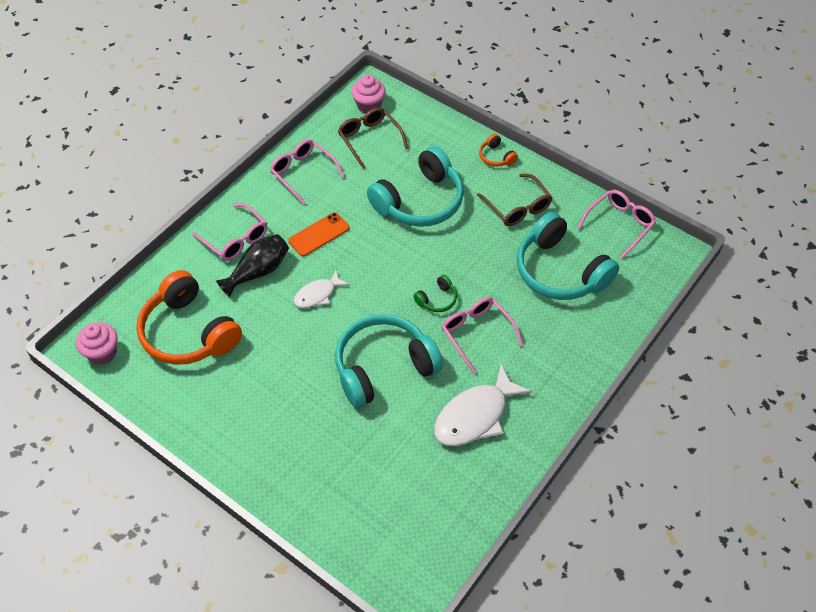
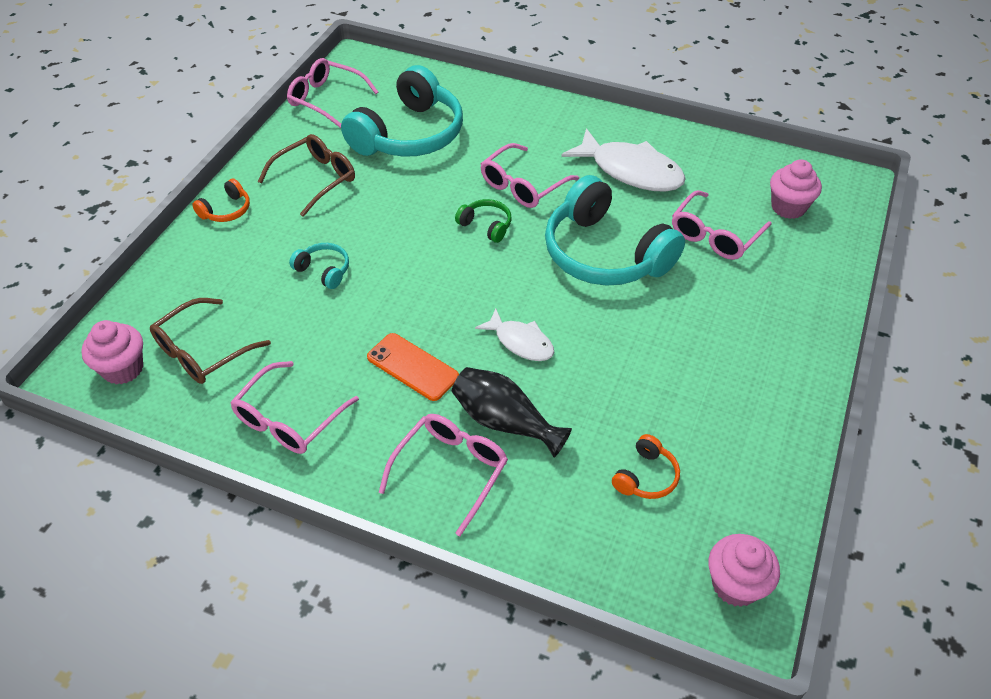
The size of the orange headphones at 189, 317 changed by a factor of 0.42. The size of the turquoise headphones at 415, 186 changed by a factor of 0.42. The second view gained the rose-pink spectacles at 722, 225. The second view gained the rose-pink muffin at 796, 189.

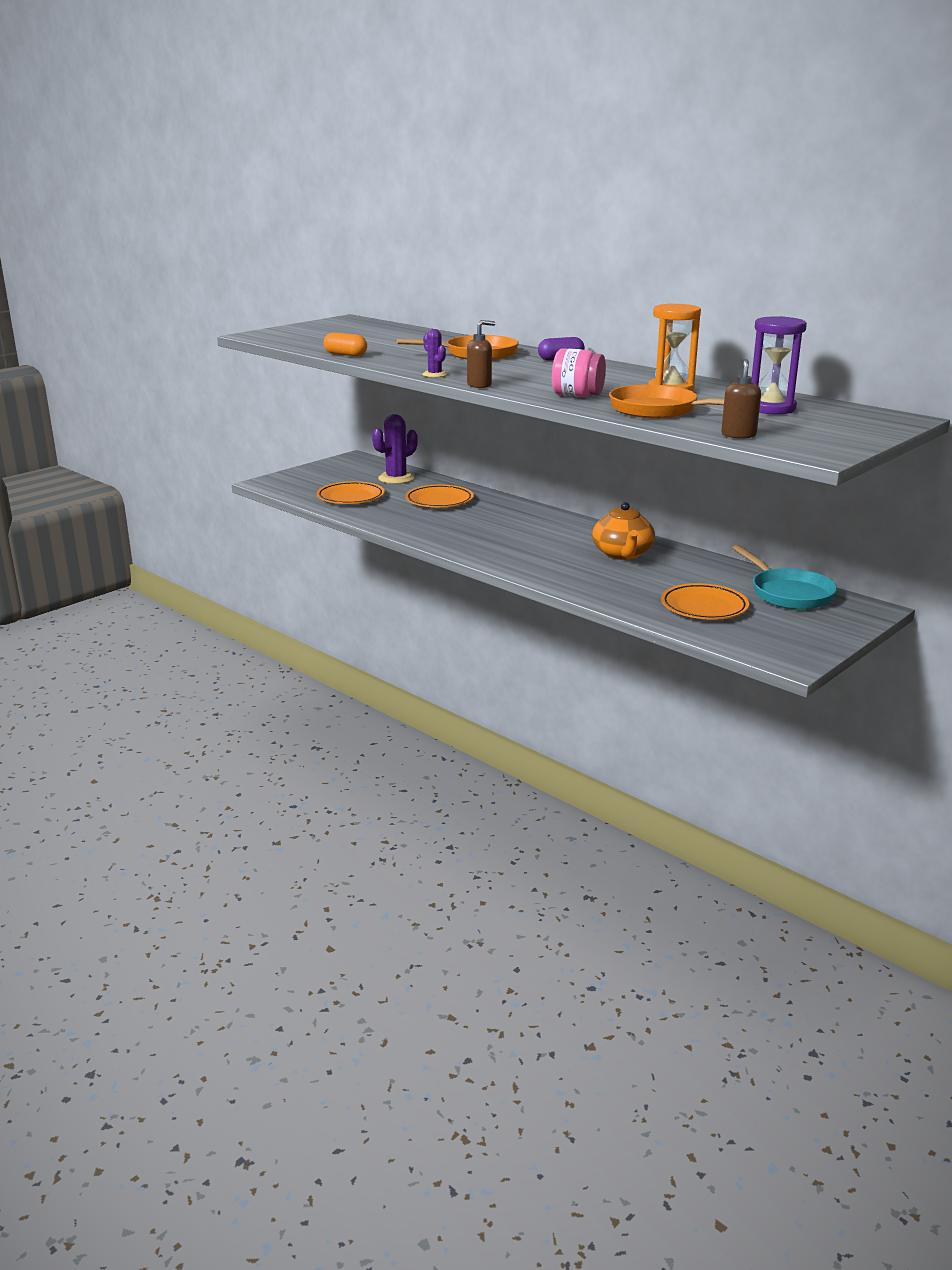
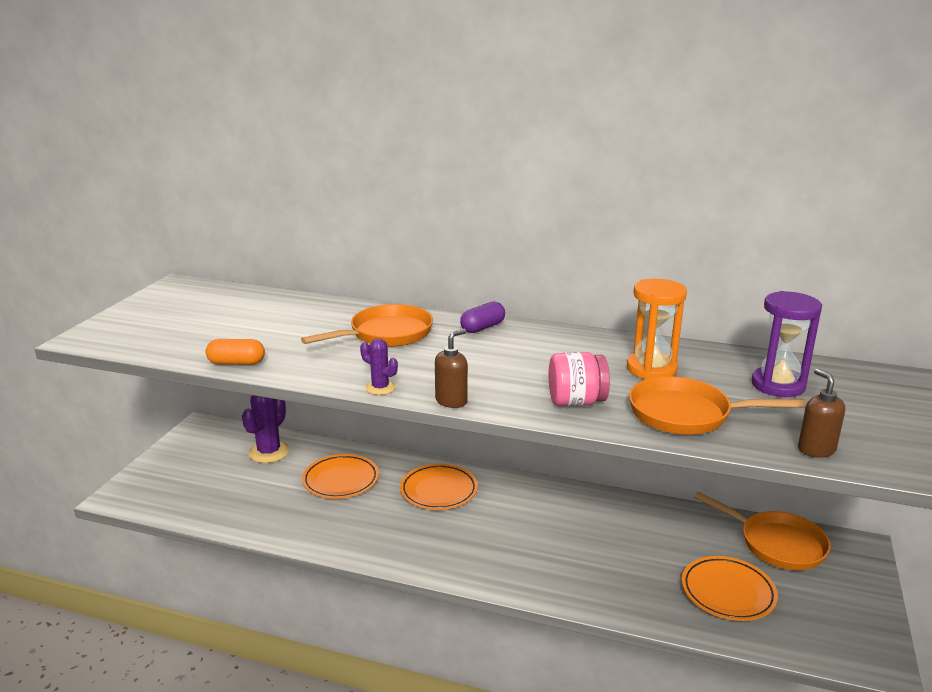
The orange flat dish ended up elsewhere, having gone from 350, 492 to 439, 487. The second view lost the orange tea pot at 623, 531. What was the turquoise pan at 784, 577 turned into the orange pan at 762, 531.

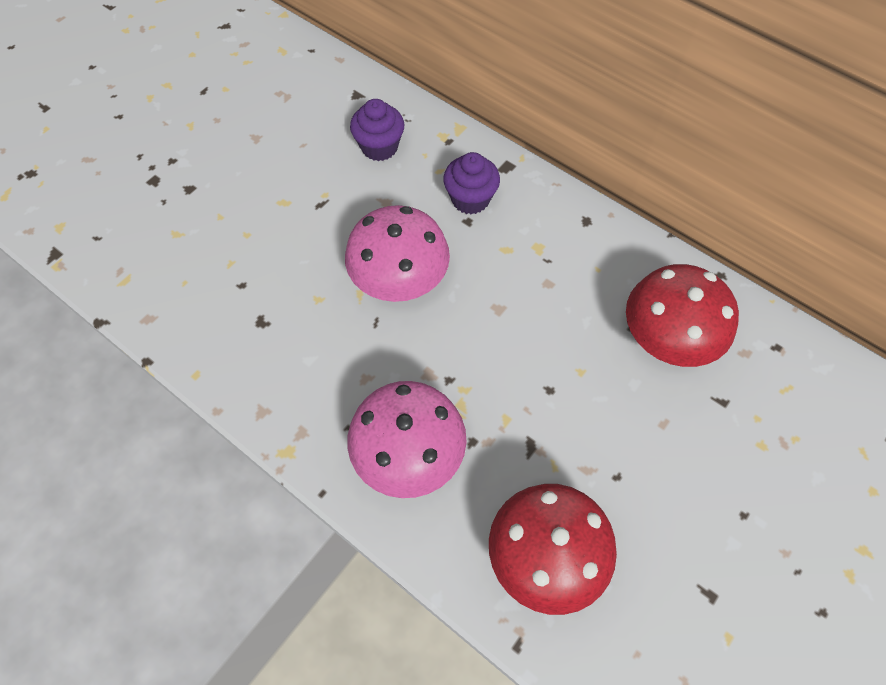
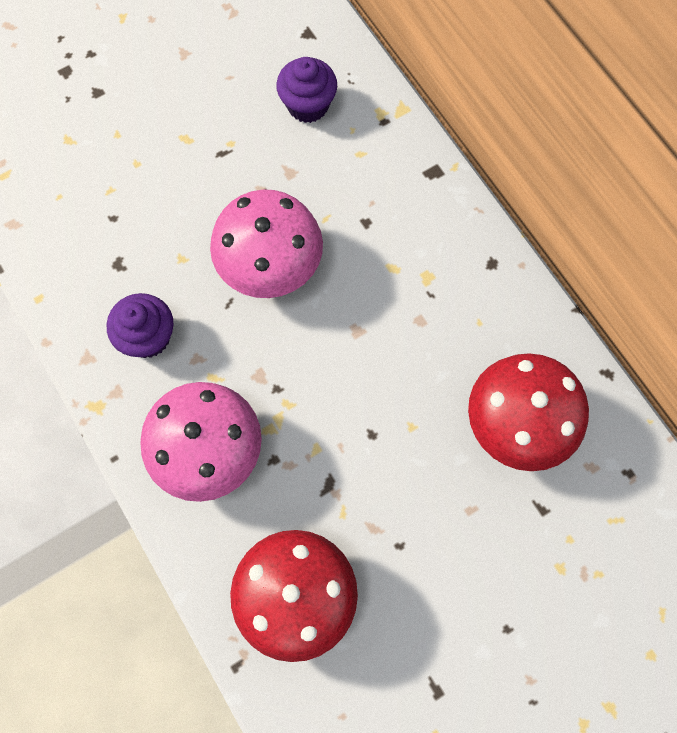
The violet muffin ended up elsewhere, having gone from 471, 183 to 140, 325.

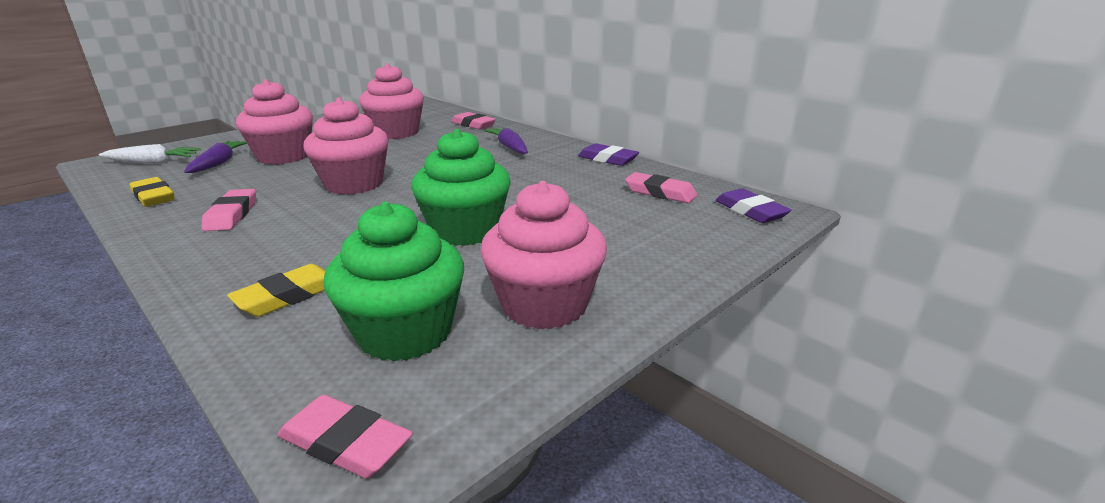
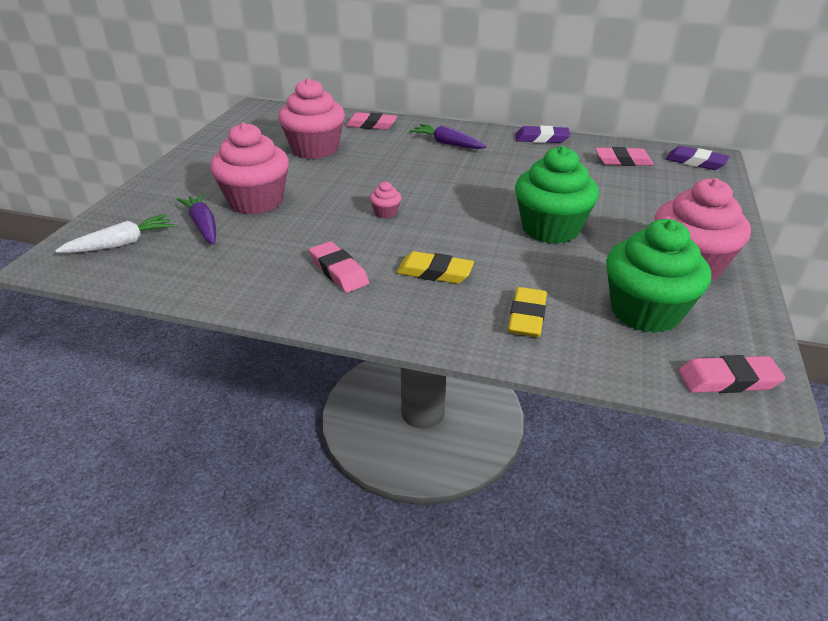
The bright yellow gum eraser ended up elsewhere, having gone from 152, 192 to 435, 267. The size of the rose-pink muffin at 346, 146 changed by a factor of 0.41.

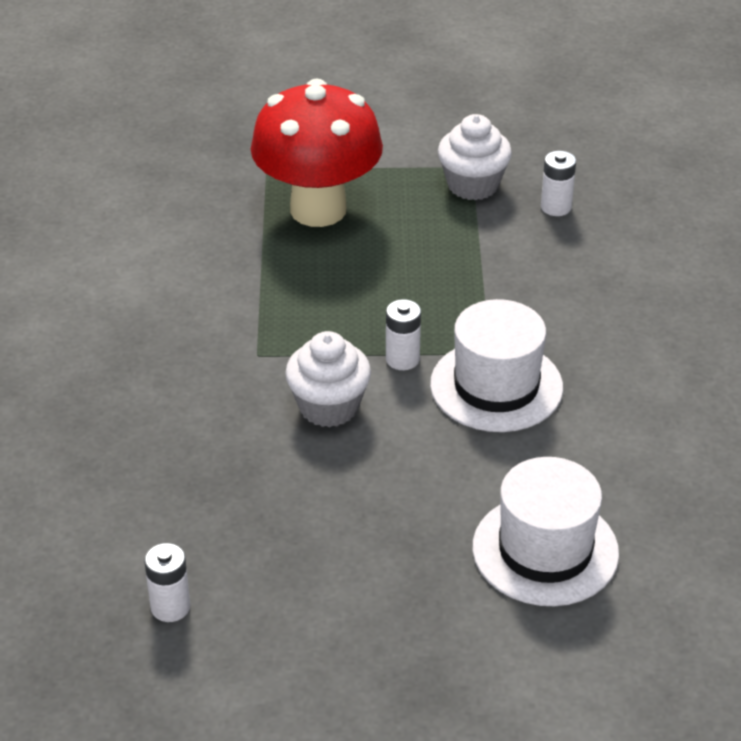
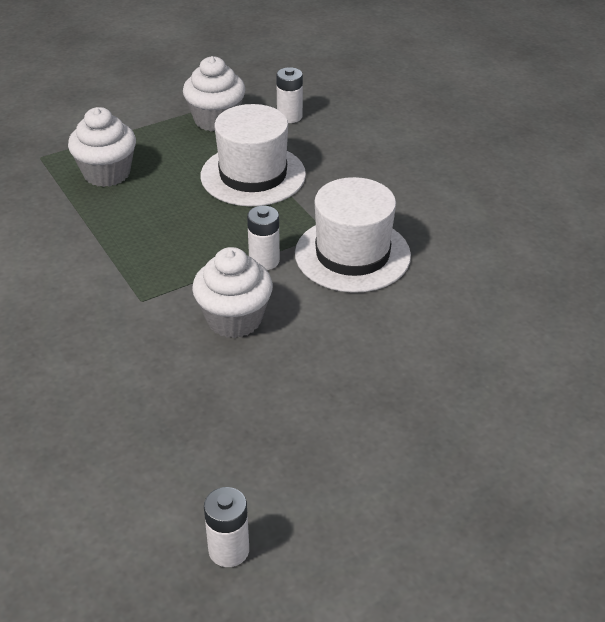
Where the scarlet fungus stood at 317, 152, the pure white muffin came to stand at 102, 147. The pure white hat ended up elsewhere, having gone from 546, 531 to 253, 155.

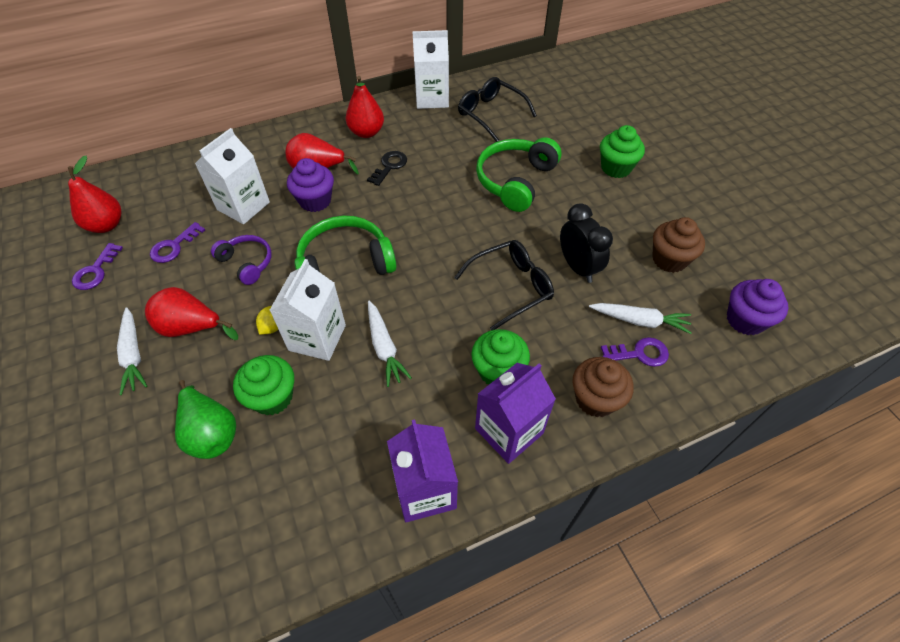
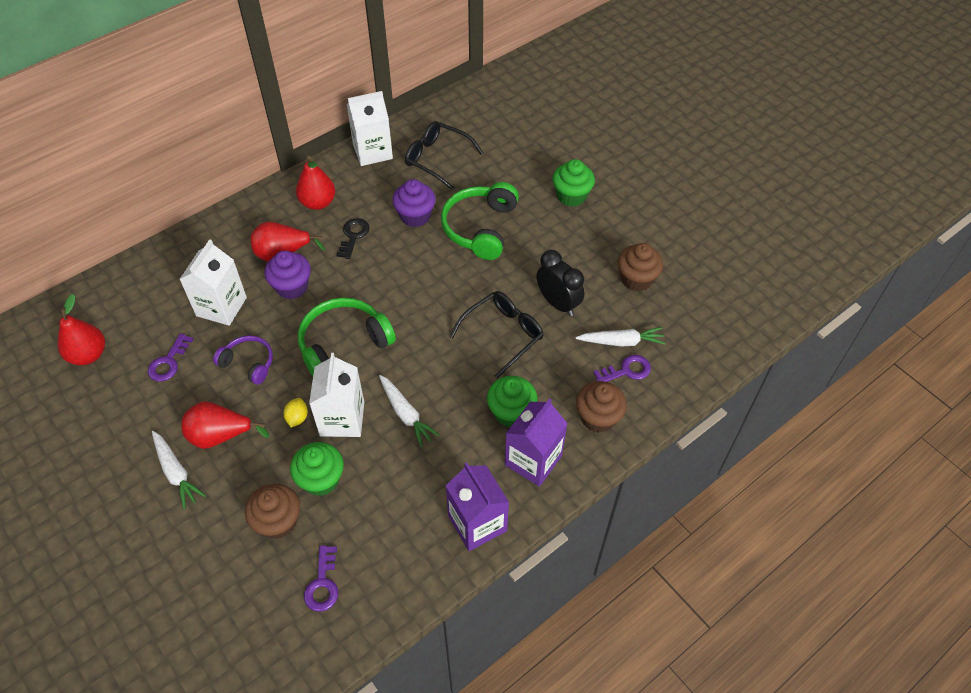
The violet key ended up elsewhere, having gone from 97, 266 to 321, 578. Where the emerald pear stood at 205, 419, the russet muffin came to stand at 272, 511. The violet muffin ended up elsewhere, having gone from 757, 307 to 414, 203.

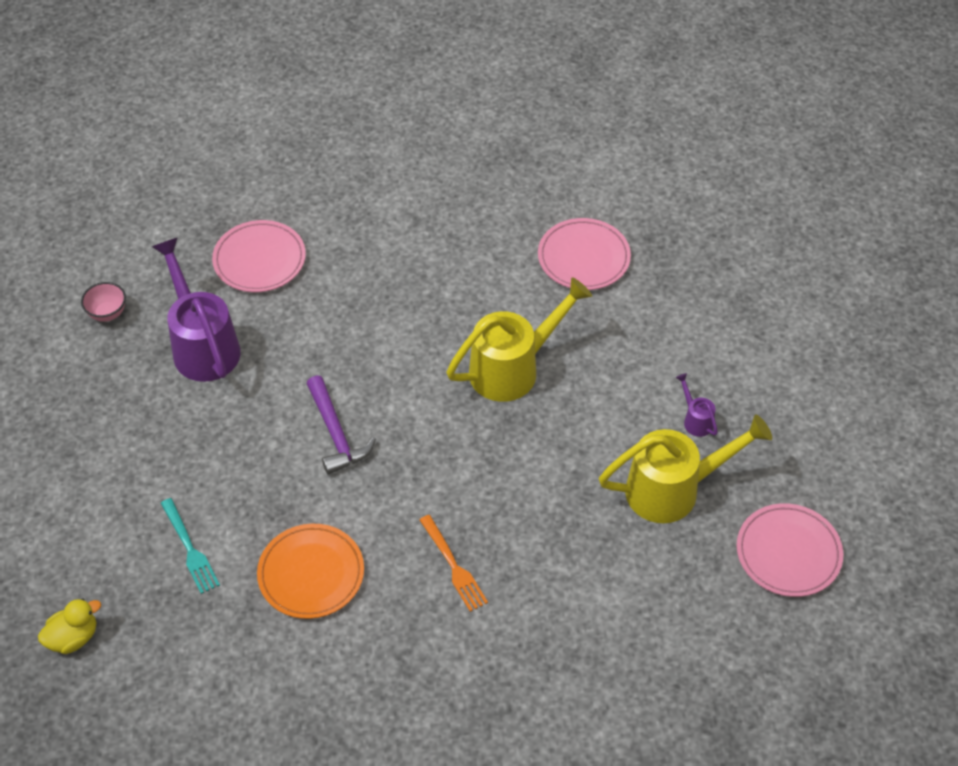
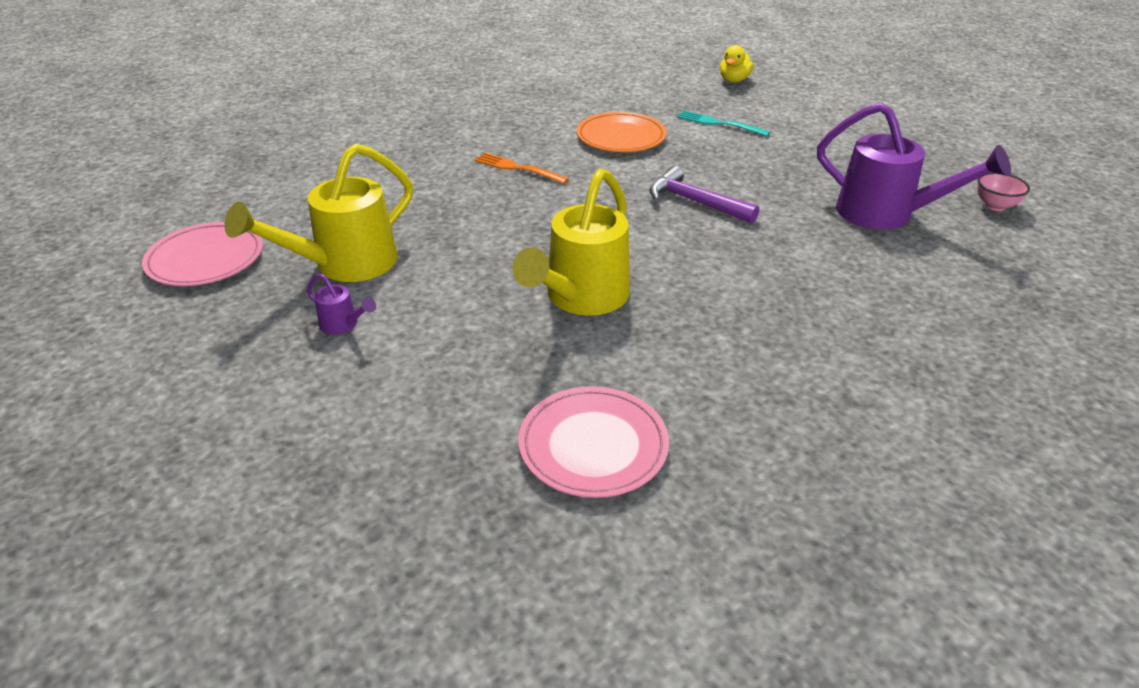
The second view lost the rose-pink flat dish at 259, 256.

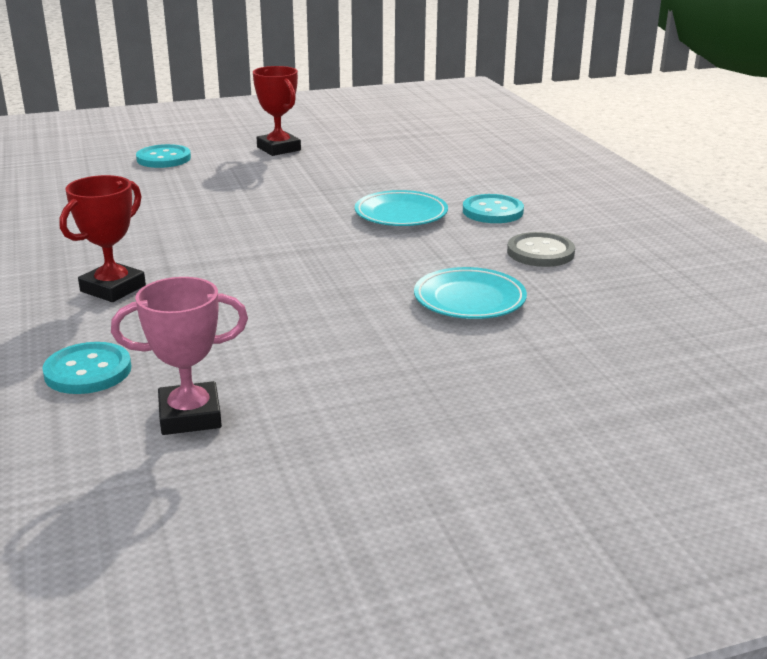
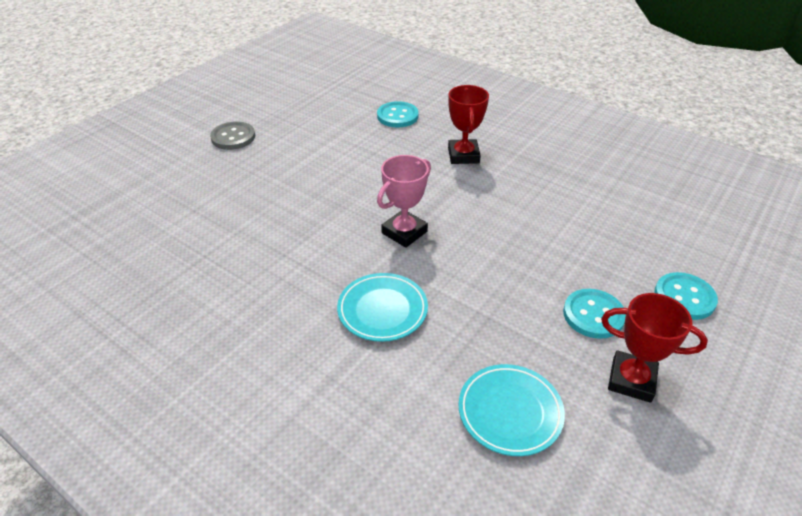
The rose-pink trophy ended up elsewhere, having gone from 179, 356 to 404, 201. The turquoise flat dish ended up elsewhere, having gone from 470, 293 to 511, 410. The turquoise shirt button ended up elsewhere, having gone from 493, 208 to 594, 314. The ash-grey shirt button ended up elsewhere, having gone from 541, 249 to 232, 135.

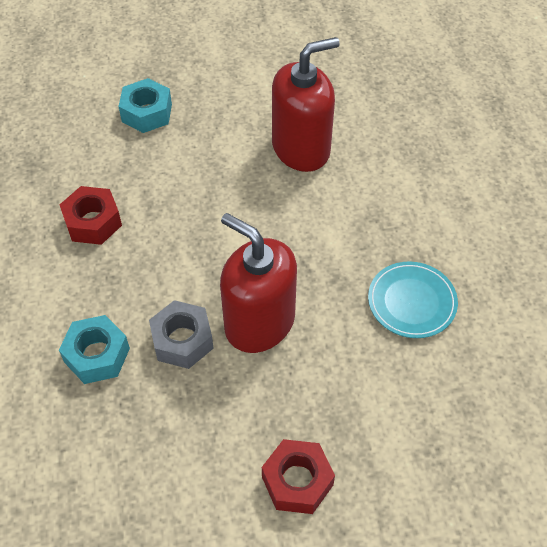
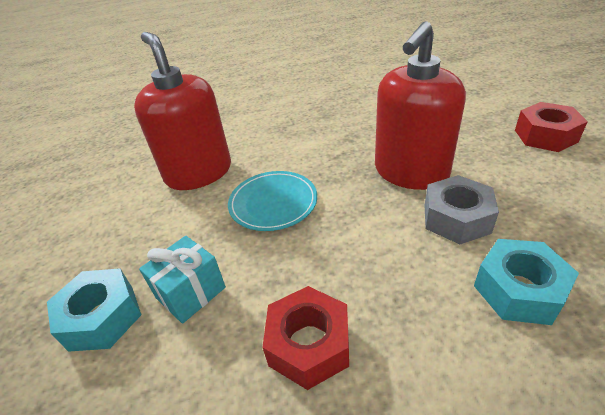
The turquoise flat dish ended up elsewhere, having gone from 413, 300 to 272, 201. The second view gained the turquoise present at 182, 280.

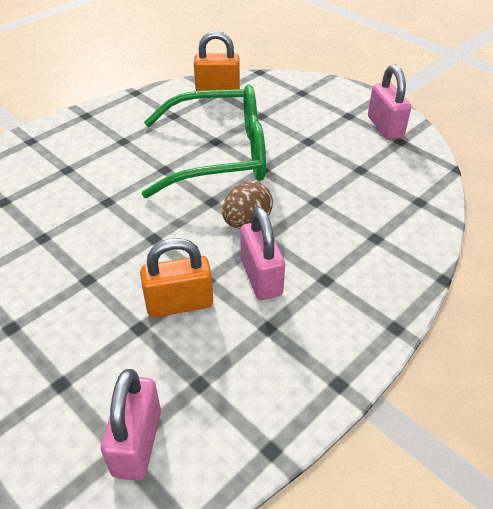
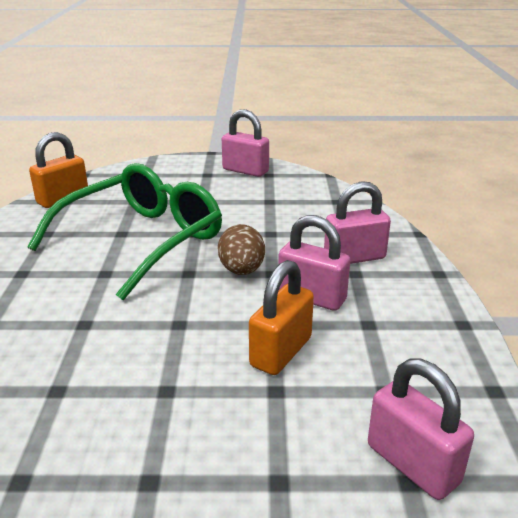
The second view gained the rose-pink padlock at 357, 222.

